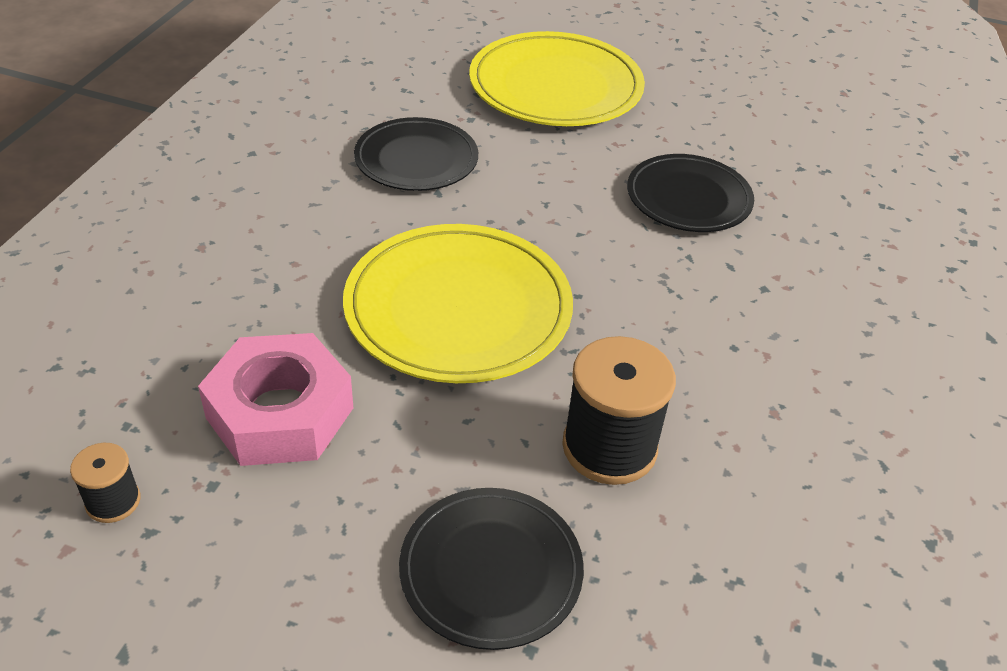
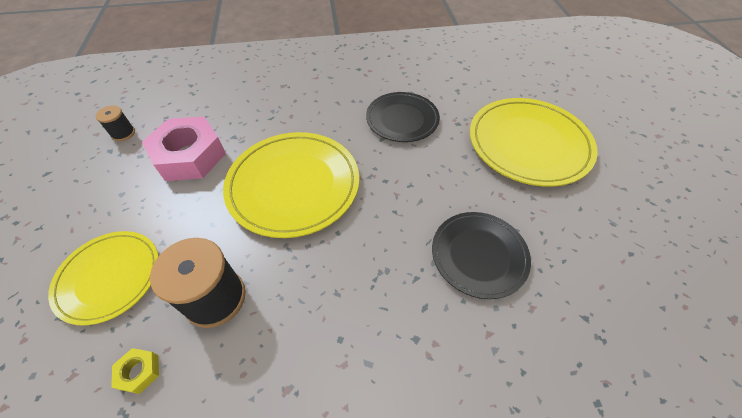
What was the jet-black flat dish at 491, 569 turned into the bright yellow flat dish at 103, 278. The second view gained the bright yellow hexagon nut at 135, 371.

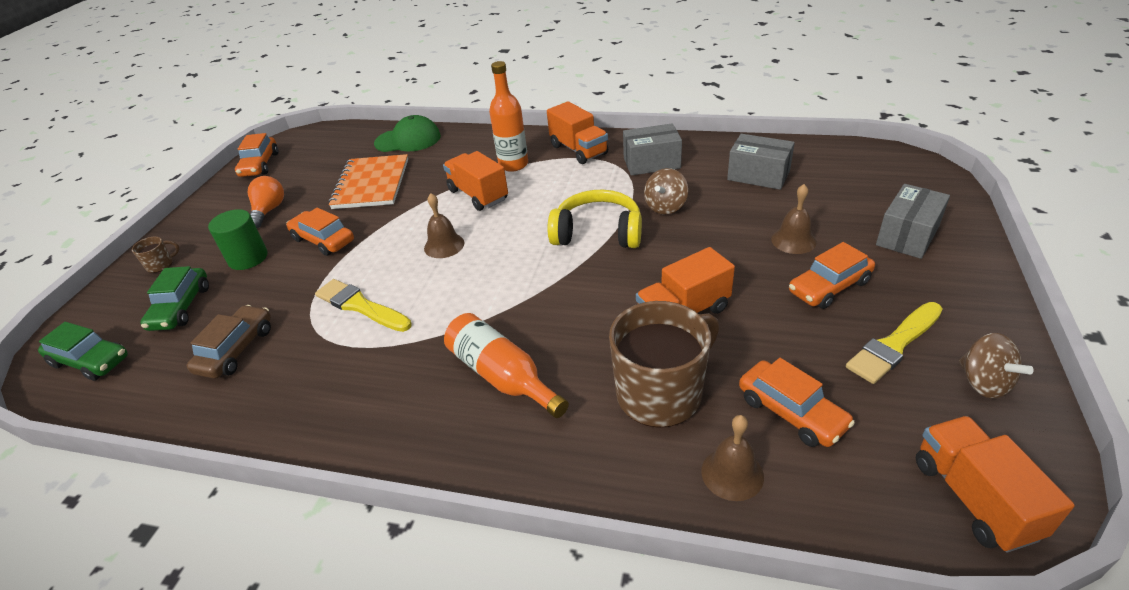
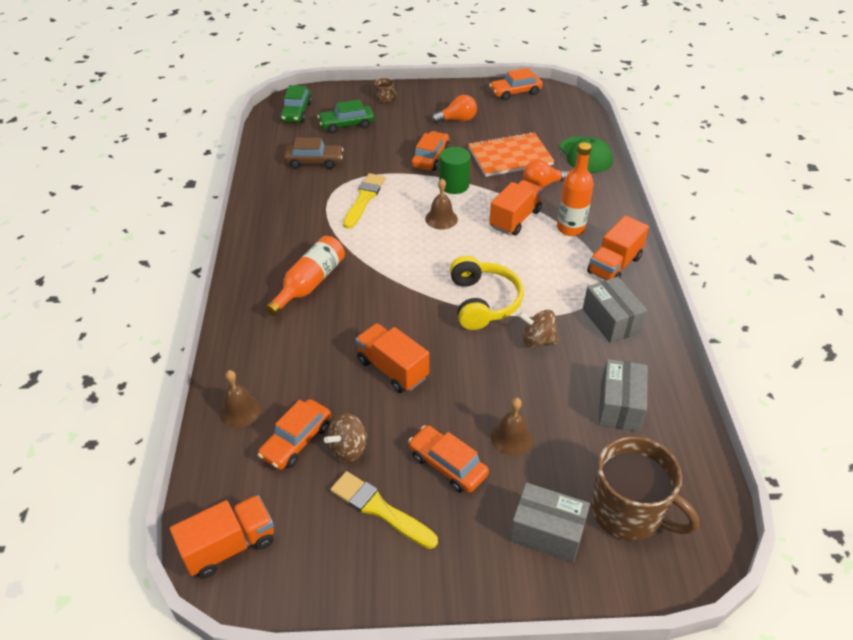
The emerald cylinder shape ended up elsewhere, having gone from 238, 239 to 455, 170. The russet mug ended up elsewhere, having gone from 664, 364 to 645, 488. The russet whirligig ended up elsewhere, having gone from 996, 365 to 346, 438. The second view gained the orange bulb at 546, 174.

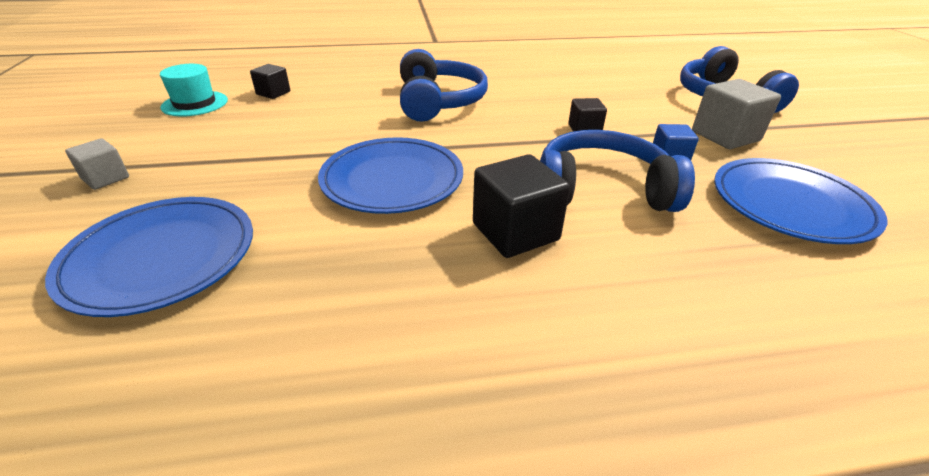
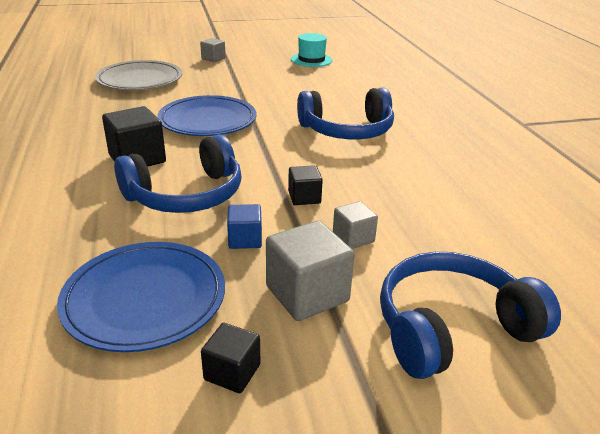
What was the cobalt flat dish at 149, 257 turned into the ash-grey flat dish at 138, 75. The jet-black block ended up elsewhere, having gone from 270, 81 to 230, 358. The cobalt headphones at 617, 171 ended up facing another way, 60 degrees clockwise from before. The second view gained the ash-grey block at 355, 225.

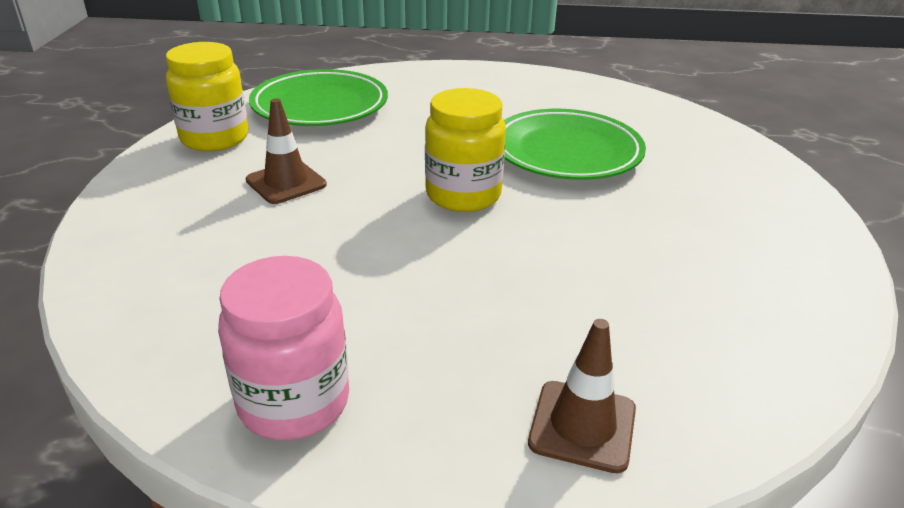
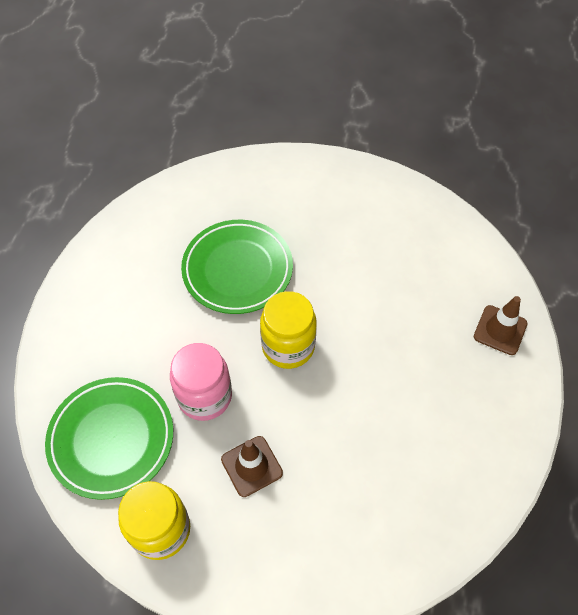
The rose-pink jam jar ended up elsewhere, having gone from 283, 348 to 201, 382.

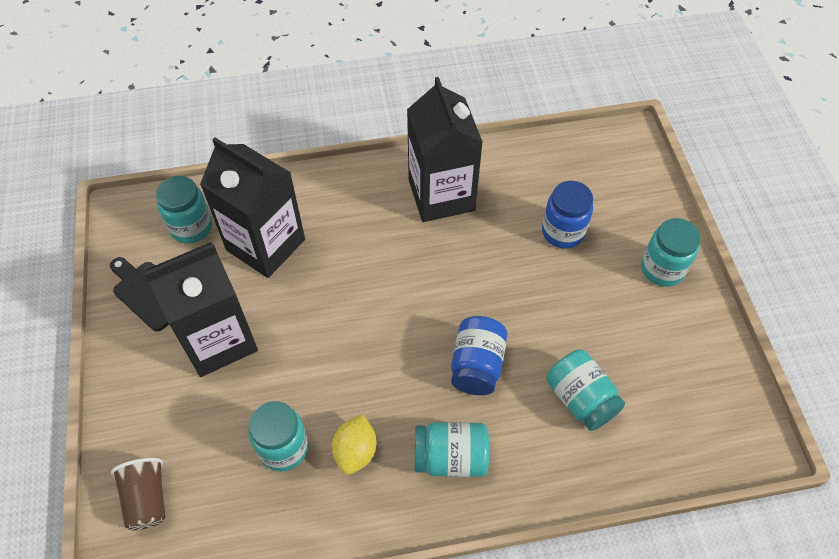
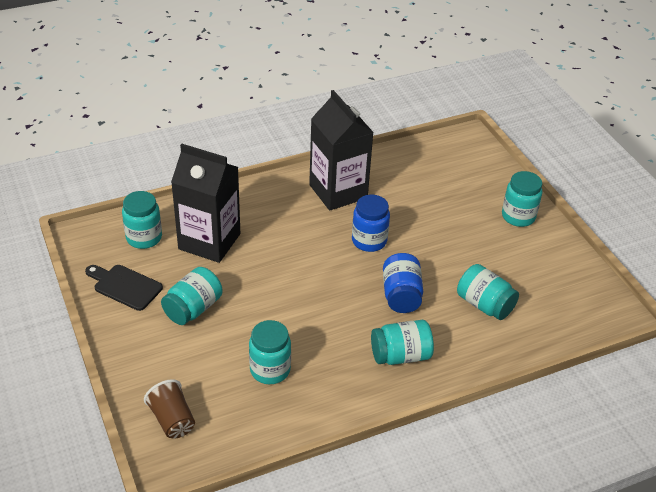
Where the jet-black carton stood at 201, 309, the turquoise jam jar came to stand at 192, 296. The second view lost the bright yellow lemon at 354, 444. The cobalt jam jar ended up elsewhere, having gone from 567, 215 to 371, 223.

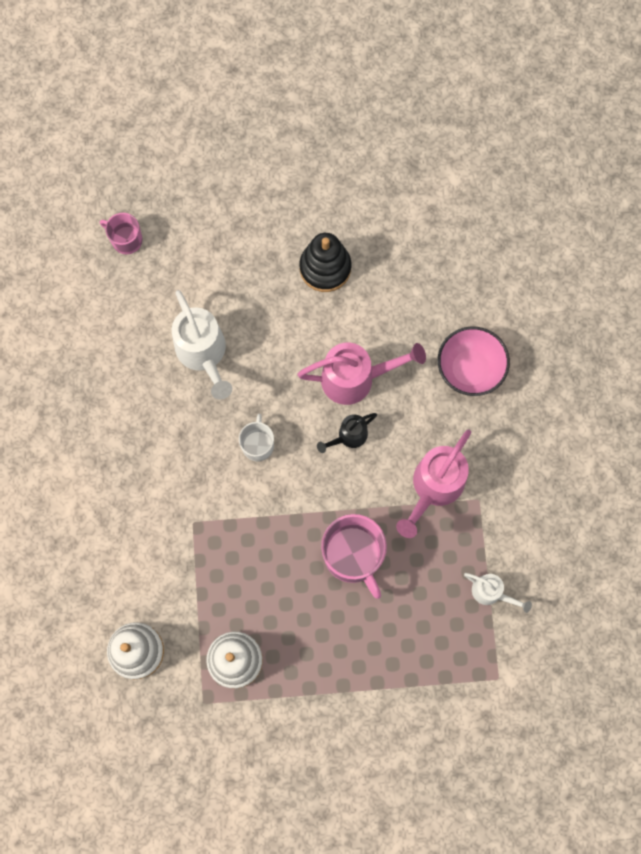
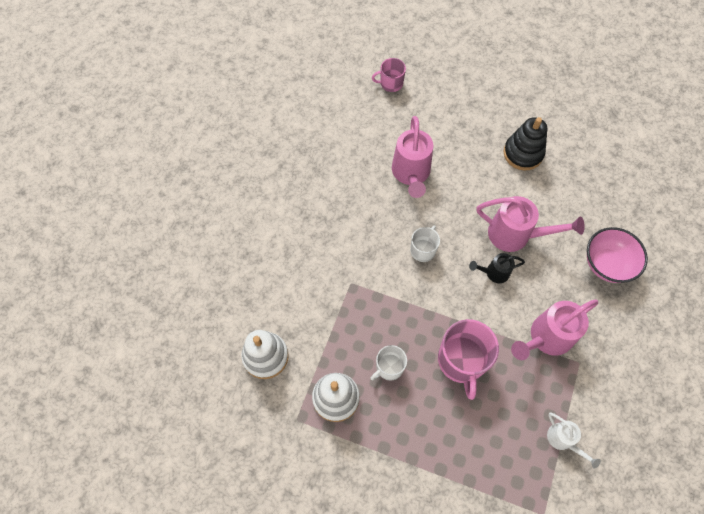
The rose-pink mug at 121, 233 ended up facing another way, 60 degrees counterclockwise from before. What was the pure white sprinkling can at 202, 345 turned into the rose-pink sprinkling can at 412, 157. The second view gained the pure white mug at 388, 363.

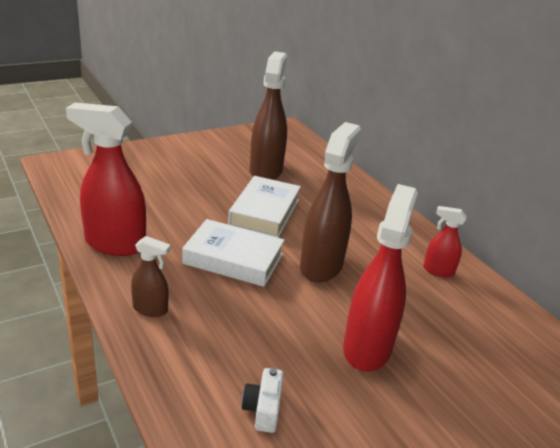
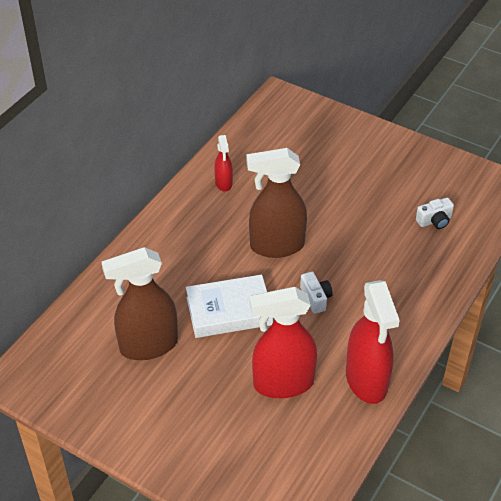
The second view lost the russet spray bottle at 151, 276. Where the pure white hardback stood at 233, 253, the pure white photo camera came to stand at 316, 293. The scarlet spray bottle ended up elsewhere, having gone from 380, 278 to 283, 342.

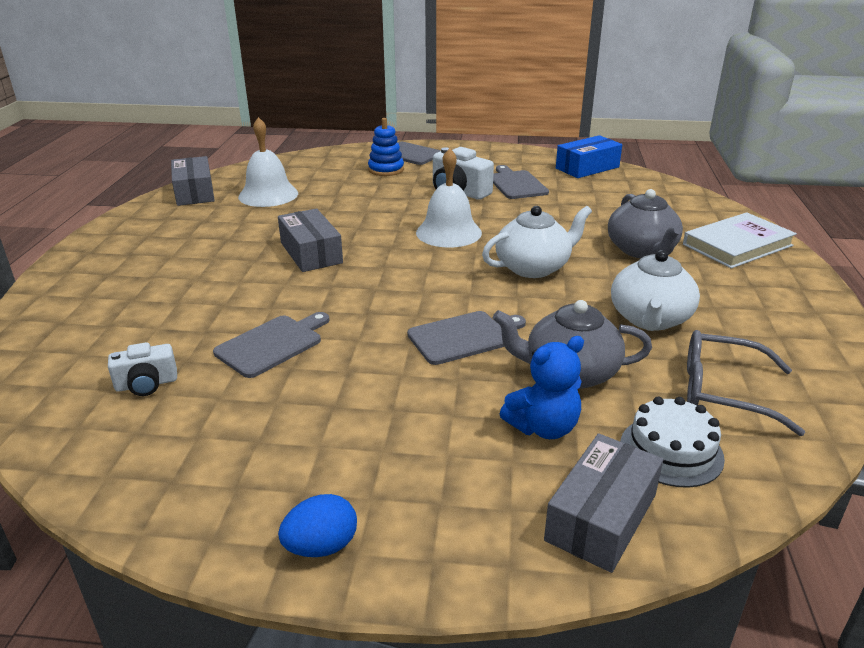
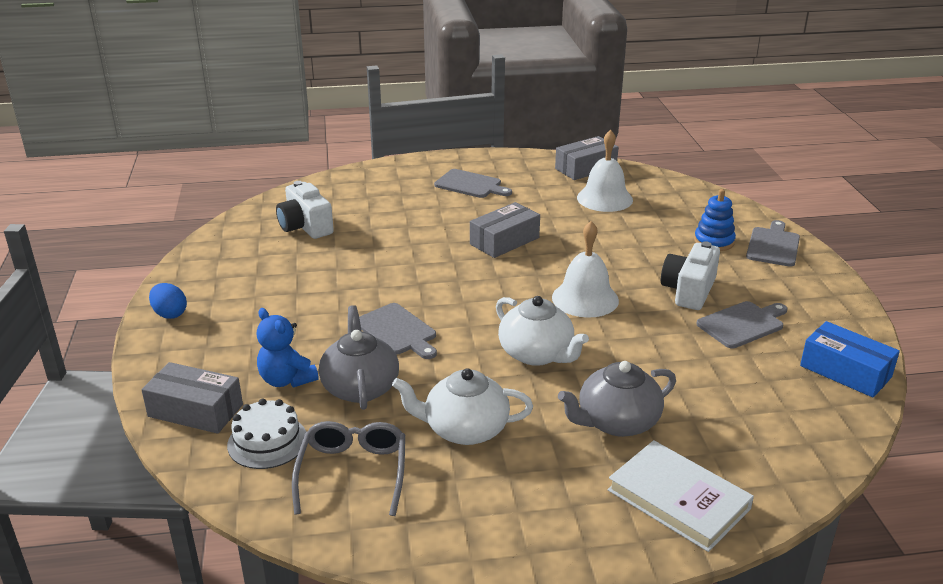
The size of the pure white photo camera at 142, 369 changed by a factor of 1.61. The ash-grey cutting board ended up elsewhere, having gone from 271, 345 to 473, 183.

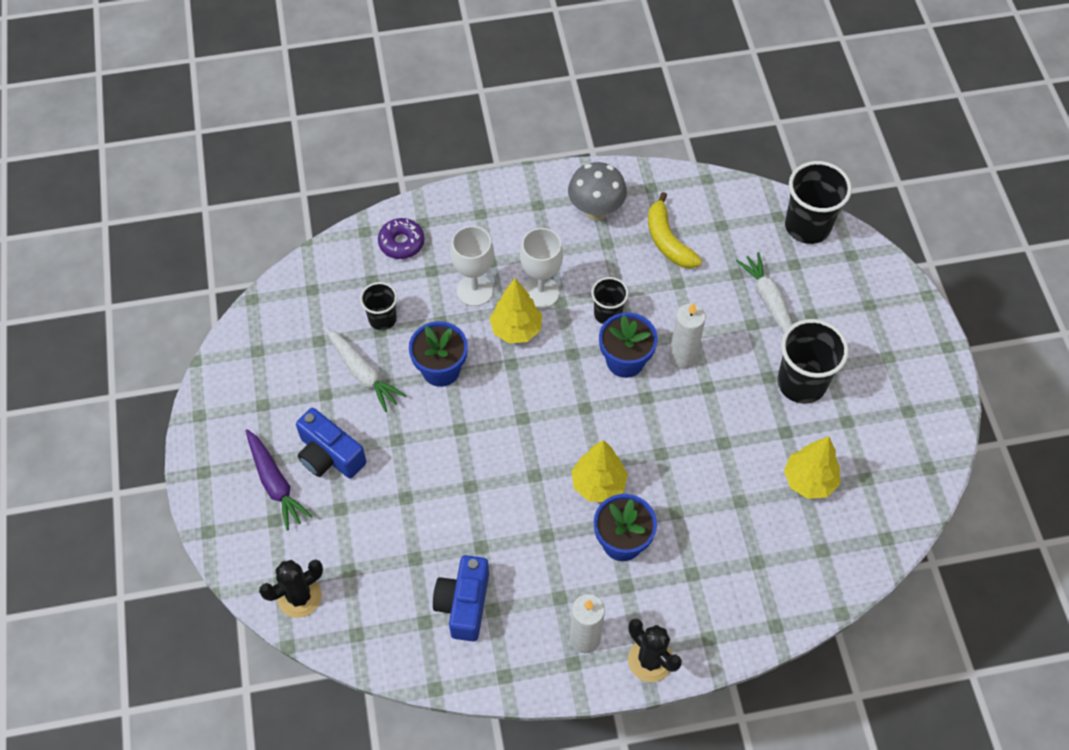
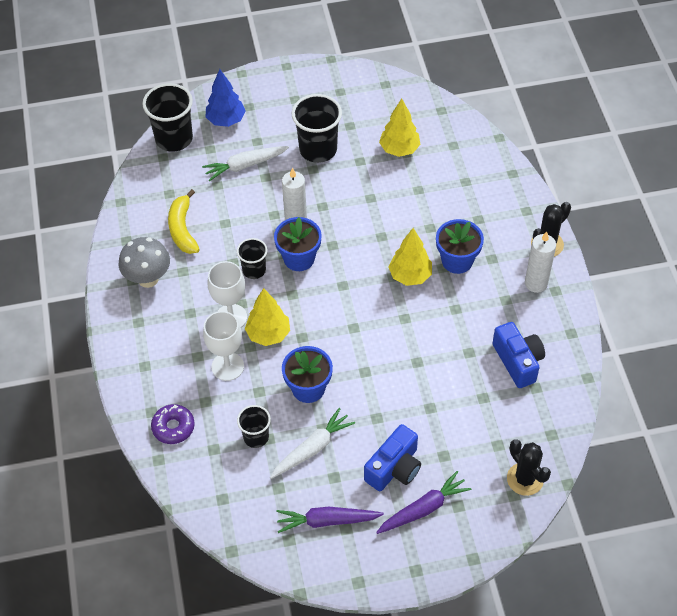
The cobalt photo camera at 461, 598 ended up facing another way, 120 degrees counterclockwise from before. The bright yellow banana at 675, 230 ended up facing another way, 105 degrees clockwise from before. The second view gained the cobalt fir tree at 226, 98. The second view gained the violet toy carrot at 330, 520.

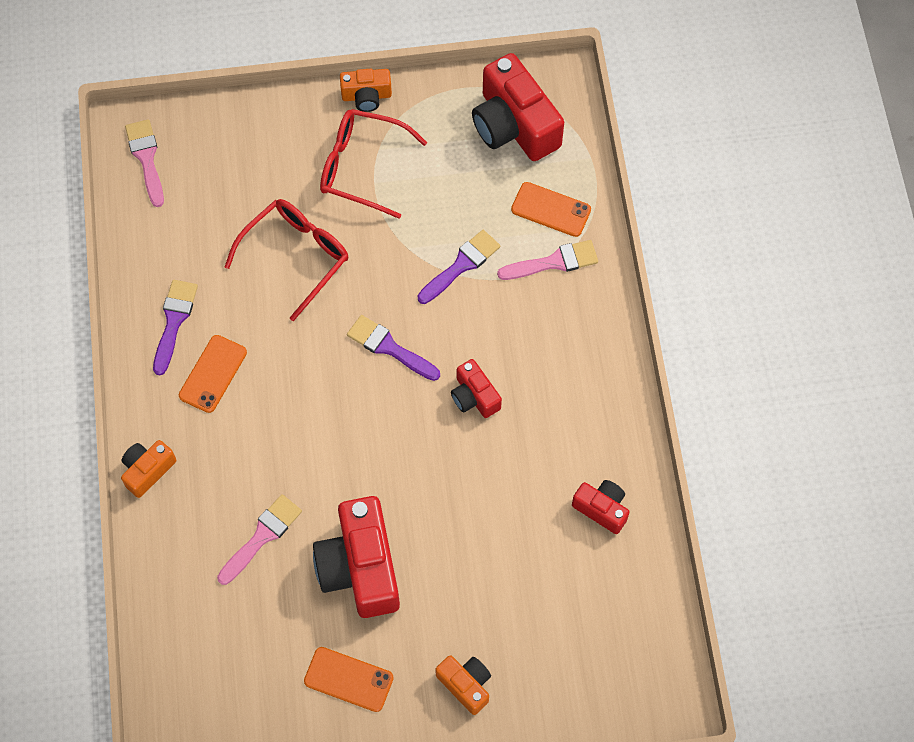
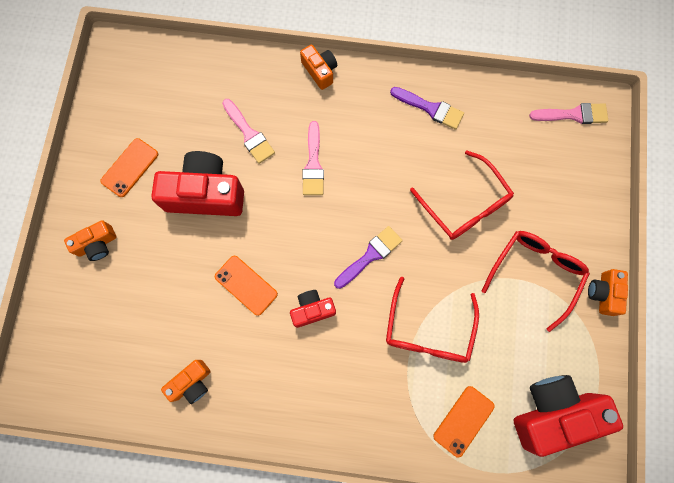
The orange mobile phone ended up elsewhere, having gone from 213, 374 to 246, 286. Where the violet paint brush stood at 459, 267, the scarlet spectacles came to stand at 432, 319. The rose-pink paint brush ended up elsewhere, having gone from 547, 260 to 313, 158. What was the scarlet photo camera at 601, 507 turned into the orange photo camera at 185, 382.

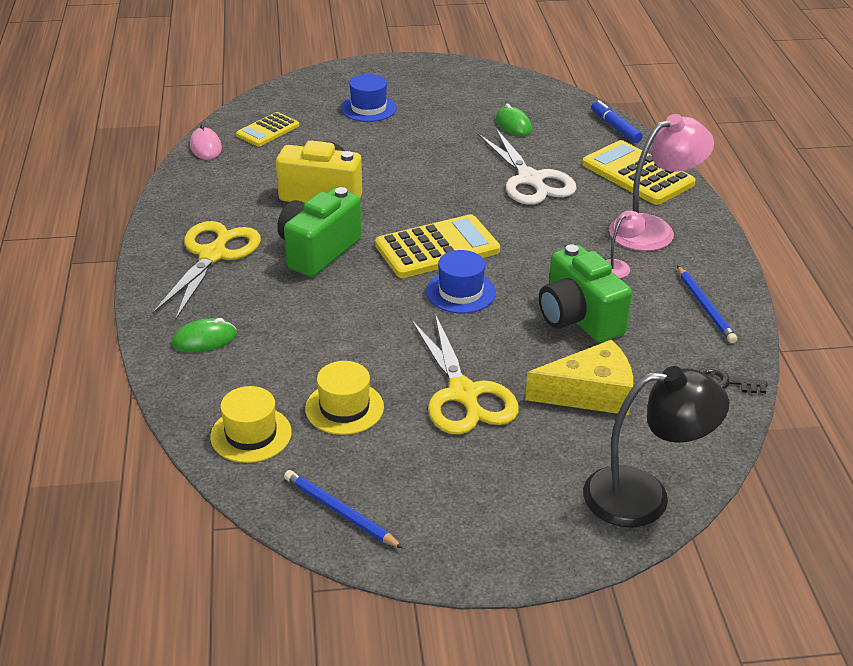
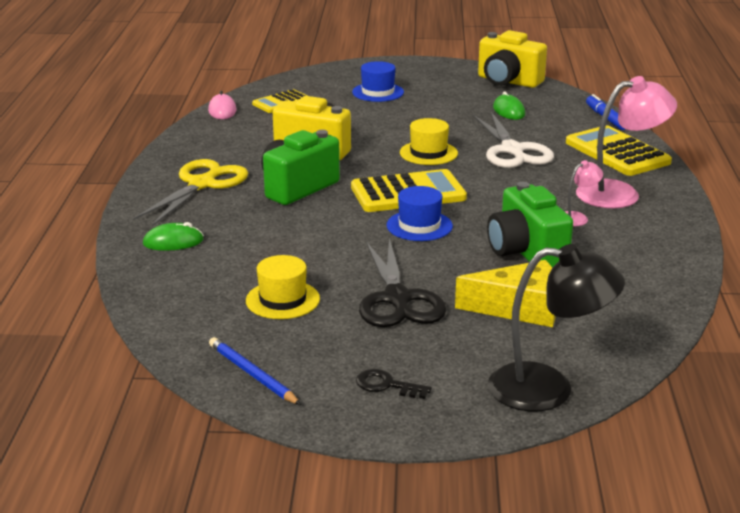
The bright yellow hat ended up elsewhere, having gone from 251, 424 to 429, 141. What was the bright yellow shears at 465, 374 turned into the jet-black shears at 402, 282. The second view lost the cobalt wooden pencil at 707, 304. The jet-black key ended up elsewhere, having gone from 733, 380 to 394, 384. The second view gained the bright yellow photo camera at 512, 59.

